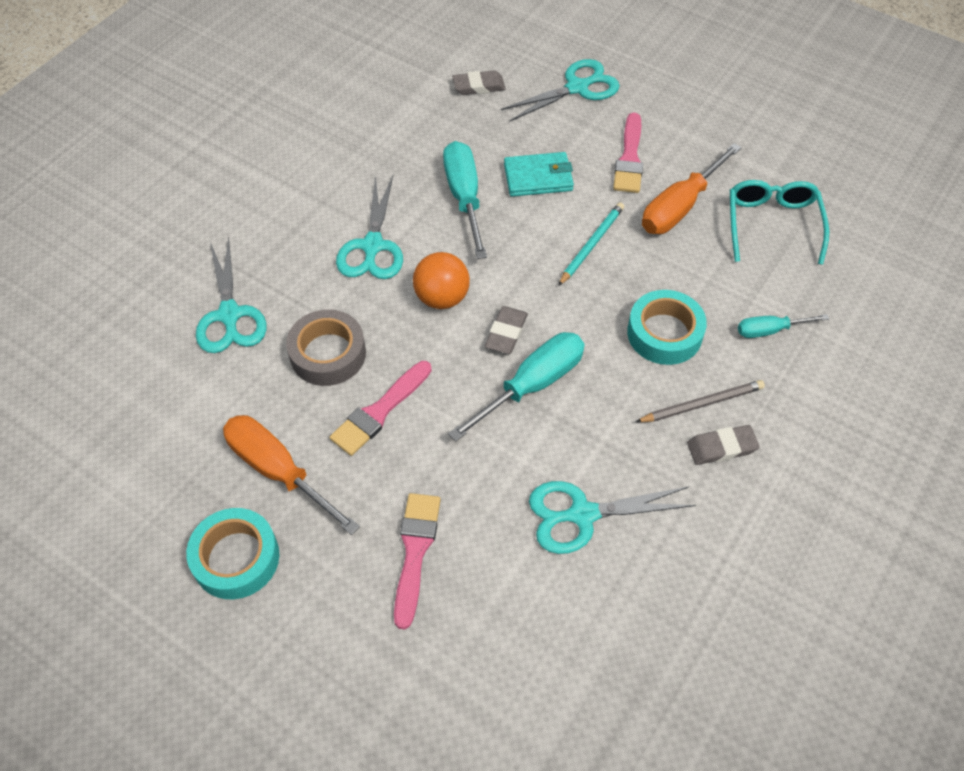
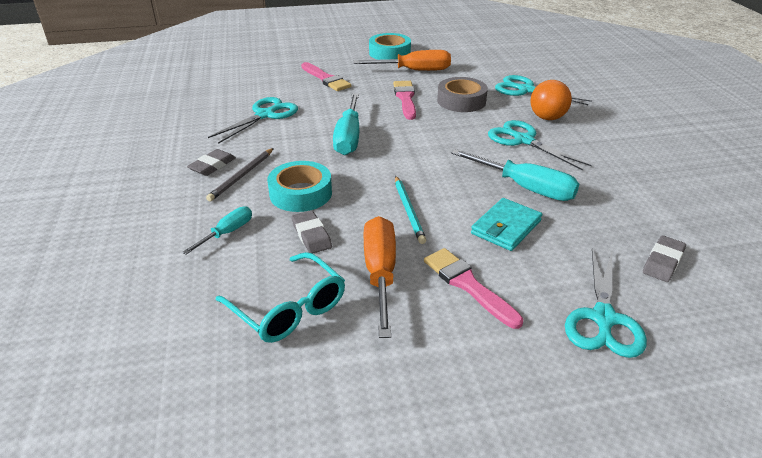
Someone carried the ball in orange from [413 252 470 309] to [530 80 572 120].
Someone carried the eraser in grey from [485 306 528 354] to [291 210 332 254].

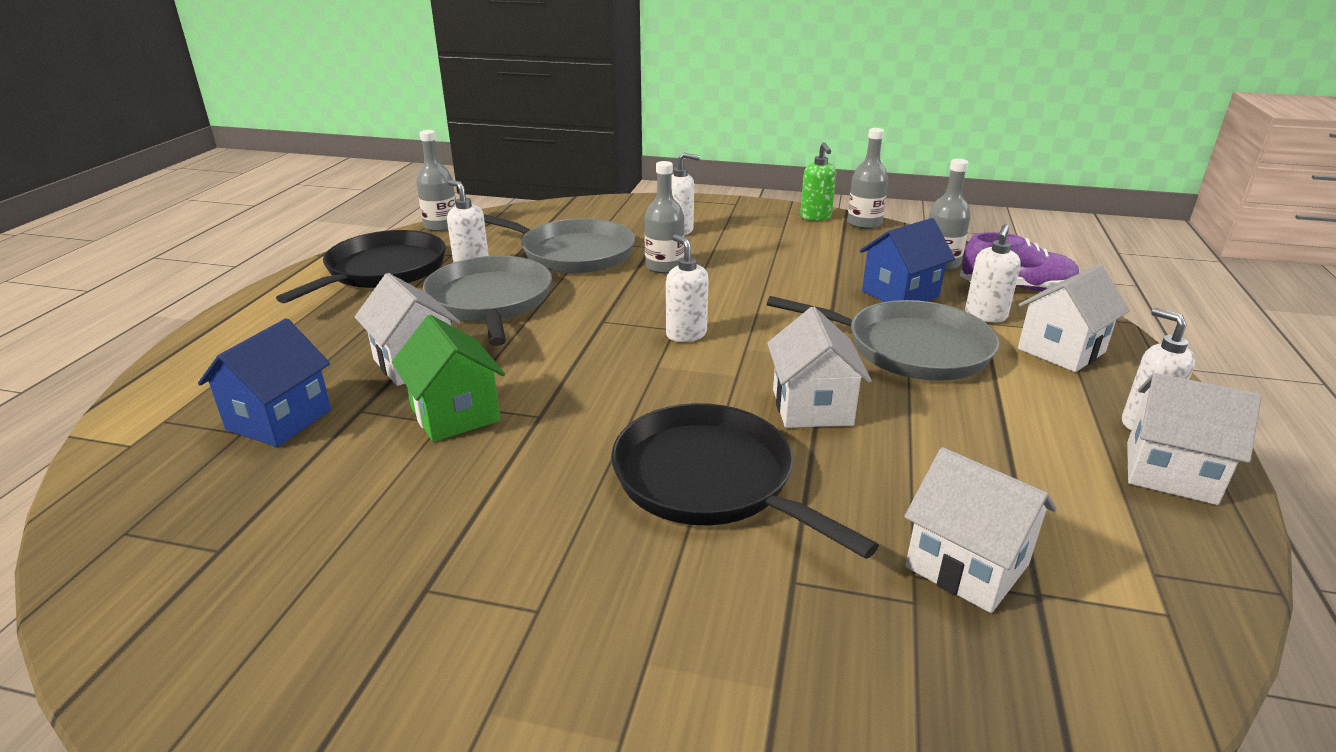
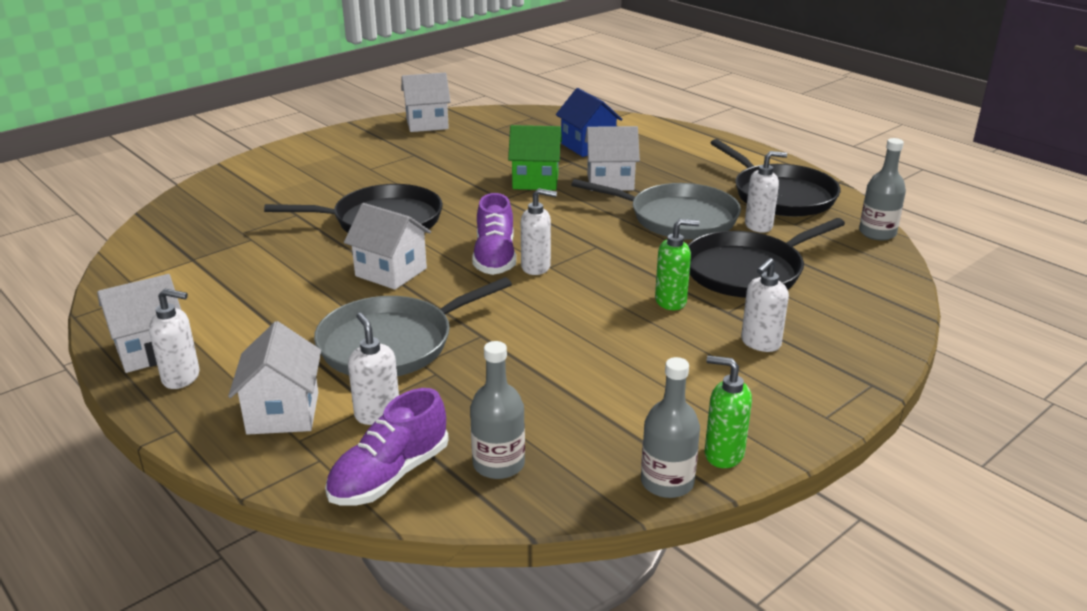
Someone swapped the bottle in grey at [644 161 684 274] for the soap dispenser in green at [655 219 700 310].
Someone repainted the pan in grey at [484 214 635 273], which became the pan in black at [688 218 845 298].
Someone took away the house in blue at [859 218 955 302].
Someone carried the house in white from [904 447 1057 613] to [401 73 450 132].
Someone put down the shoe in purple at [472 193 516 275].

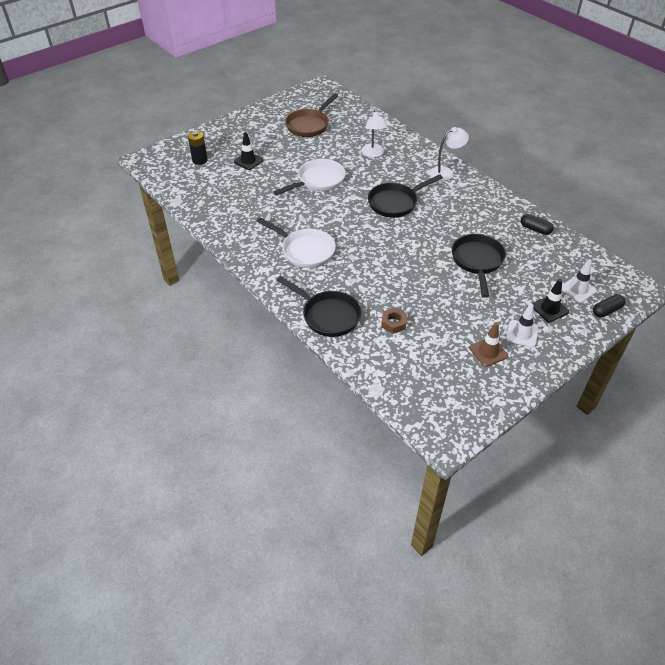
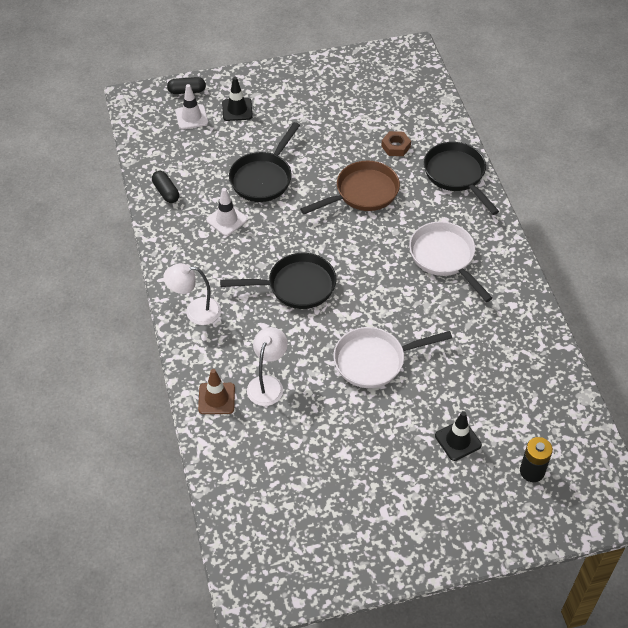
Someone carried the pan in brown from [285 94 338 137] to [300 161 400 214].
Someone carried the traffic cone in white from [506 304 539 347] to [206 188 248 236].
Someone carried the traffic cone in brown from [469 322 508 367] to [198 369 235 414].

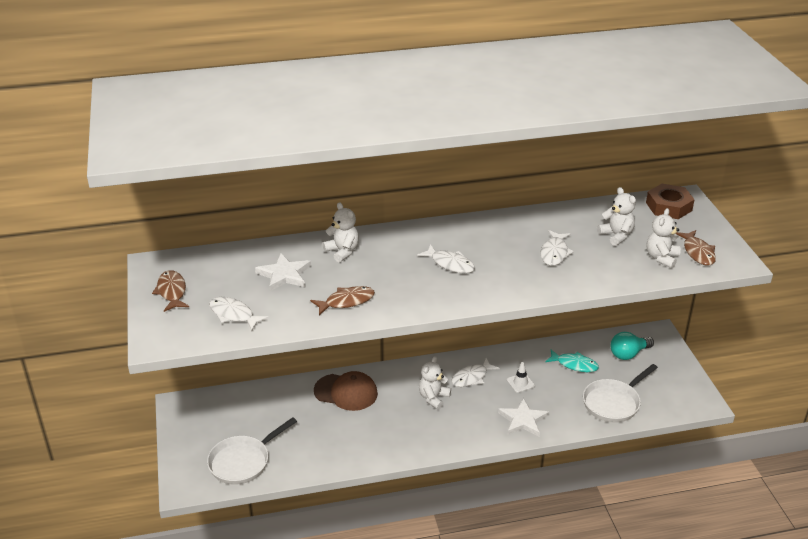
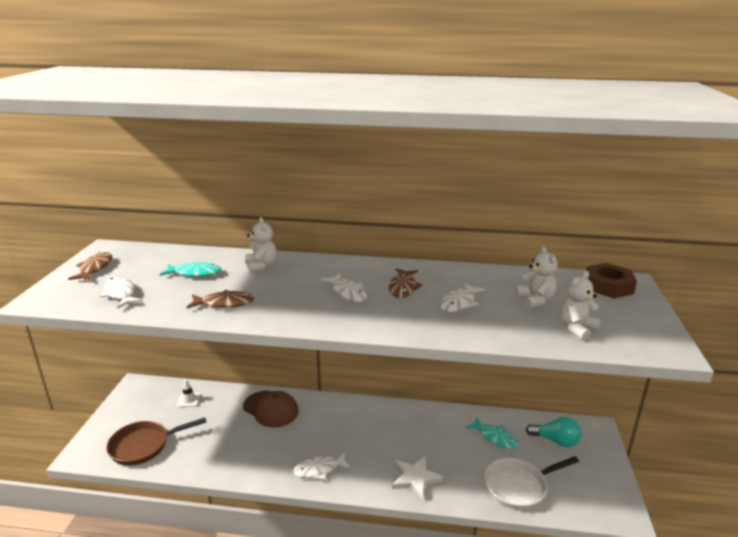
Someone carried the fish in brown from [676 230 716 266] to [389 268 422 298].
Someone swapped the star in white at [255 253 311 291] for the fish in turquoise at [160 262 221 277].
Someone rotated the light bulb in turquoise at [611 332 654 360] by 150 degrees counterclockwise.
Someone took away the teddy bear in white at [419 356 451 410].
Someone carried the fish in white from [452 358 500 387] to [293 452 351 480].
Someone carried the traffic cone in white from [507 362 535 393] to [177 379 201 407].
Someone repainted the pan in white at [207 417 297 485], which became the pan in brown at [106 417 206 466].

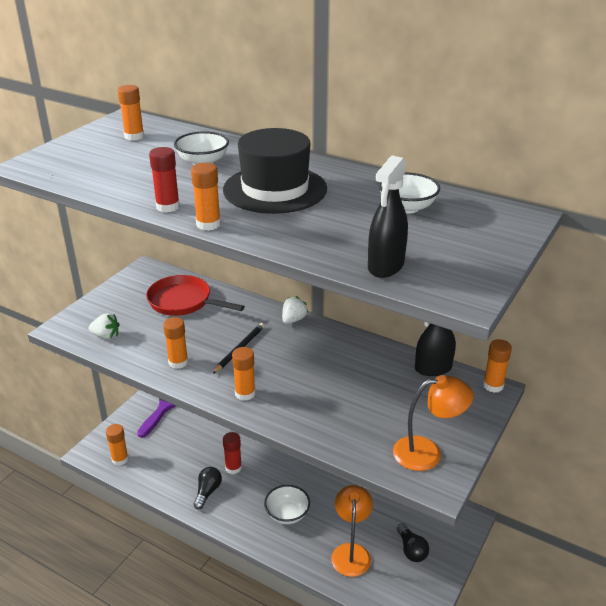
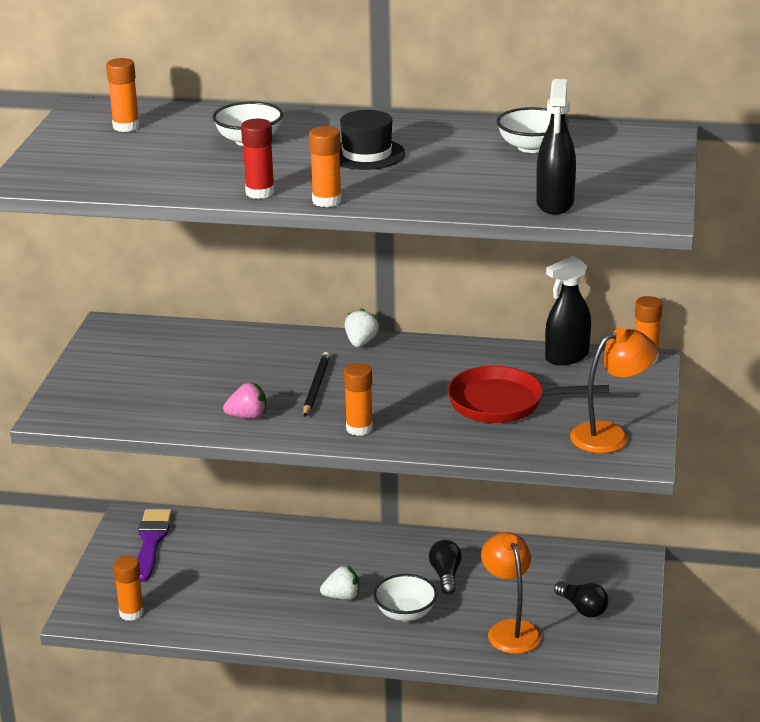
Someone scaled the hat in black at [223 128 327 214] by 0.60.
Someone carried the pan in red from [146 275 245 316] to [447 366 609 423].
Someone carried the strawberry in white from [89 313 120 339] to [320 565 359 600].
Someone swapped the glue stick in orange at [163 317 188 369] for the strawberry in pink at [223 382 266 419].
Someone took away the glue stick in red at [223 432 242 474].
Someone carried the light bulb in black from [193 467 222 510] to [429 540 462 595].

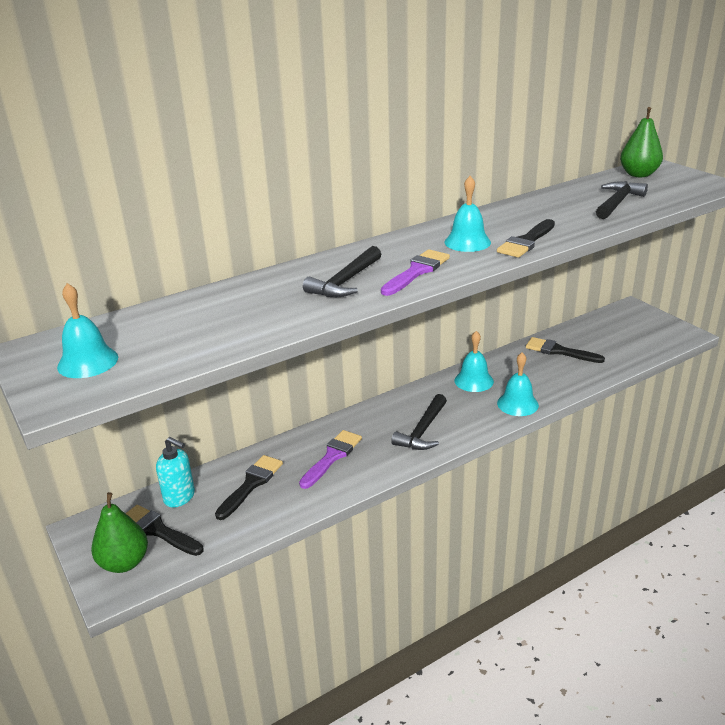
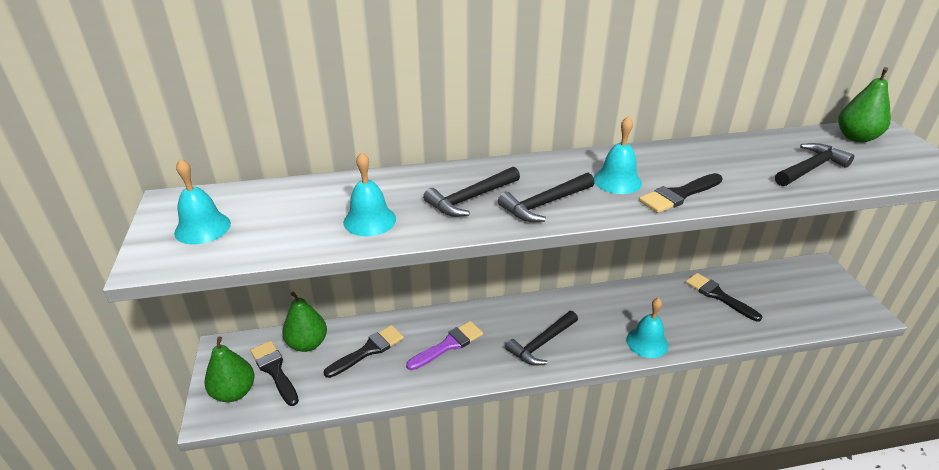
Someone swapped the brush in purple at [381 249 450 296] for the hammer in black at [498 173 594 222].
Someone carried the bell in turquoise from [454 331 494 392] to [343 152 396 236].
Someone swapped the soap dispenser in turquoise at [156 437 195 507] for the pear in green at [282 292 327 352].

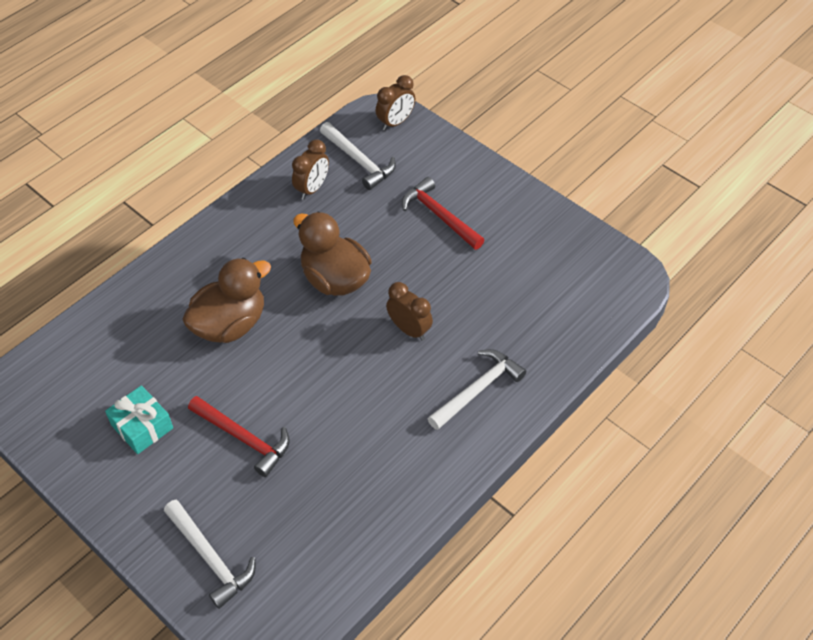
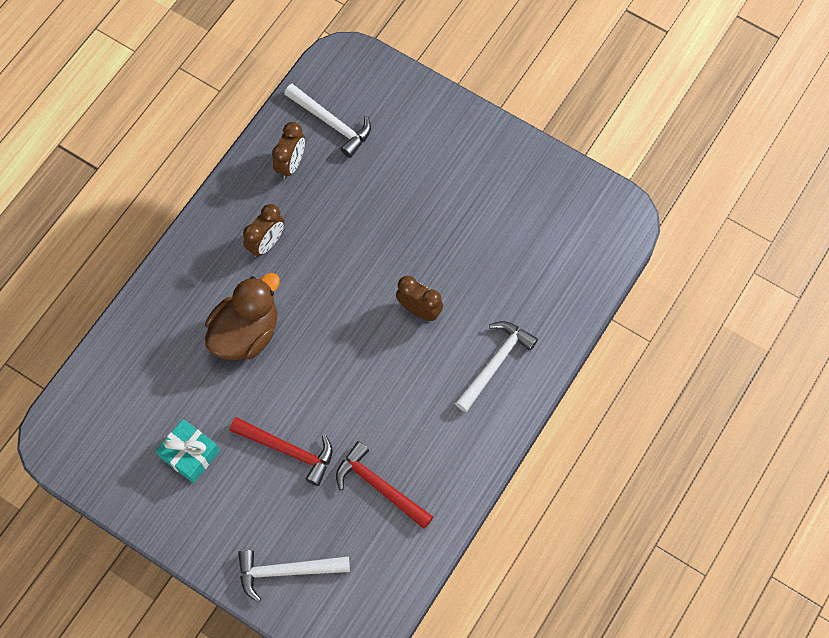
Someone carried the clock in brown from [376 75 415 130] to [243 204 285 257].
Someone carried the hammer in red from [402 177 485 250] to [336 441 433 529].
Someone took away the duck in brown at [293 212 372 296].
Someone rotated the hammer in white at [164 500 256 609] by 135 degrees clockwise.

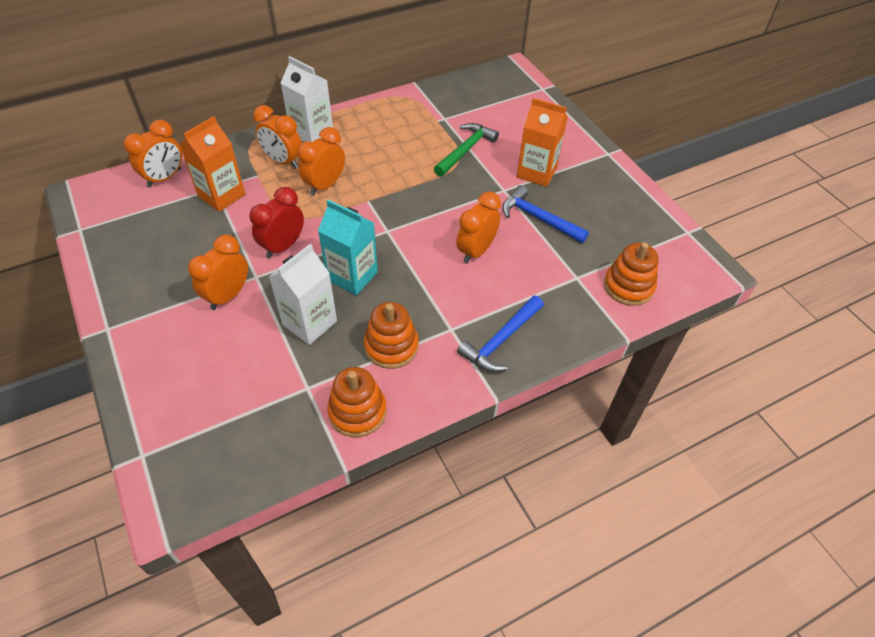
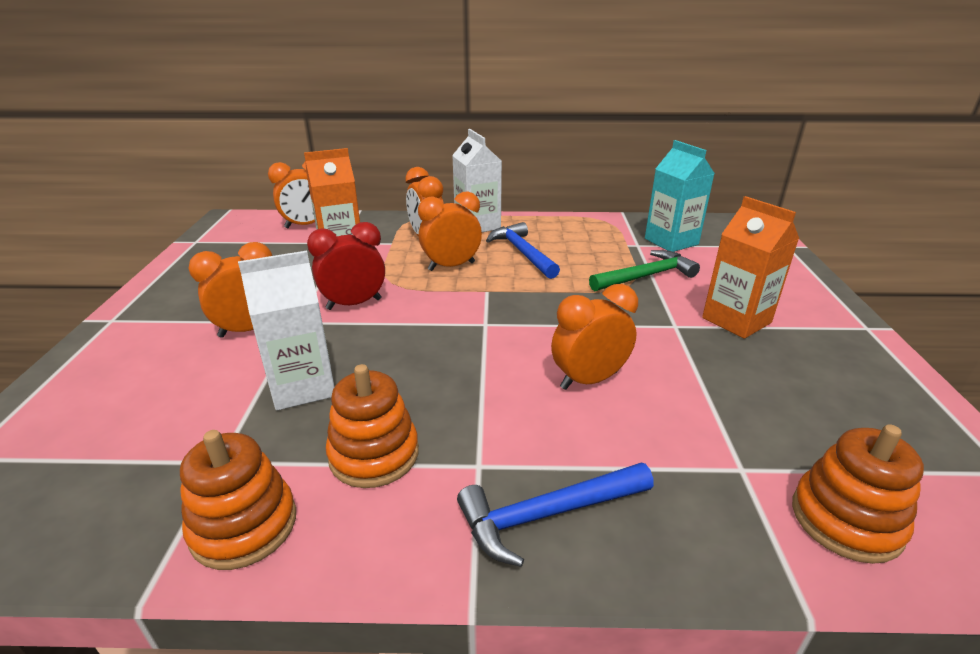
Someone carried the hammer in blue from [502 185 589 243] to [486 222 560 279].
Someone carried the carton in turquoise from [318 200 378 295] to [645 140 715 252].

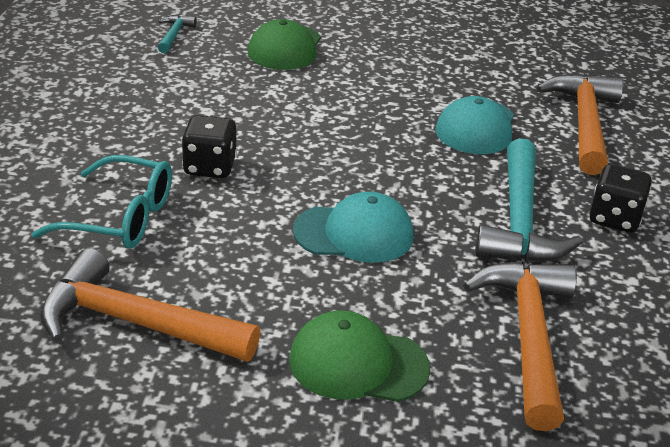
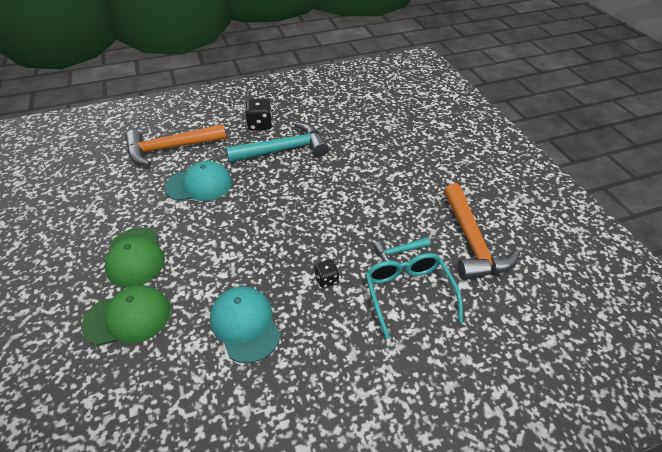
Someone carried the hammer in turquoise from [158 15 197 53] to [374 237 431 261].
Someone scaled the dice in black at [181 115 237 178] by 0.60.
Someone carried the cap in turquoise from [293 192 413 263] to [210 286 281 363].
Someone took away the hammer in orange at [463 261 577 431].
Someone carried the cap in green from [289 310 430 402] to [105 228 165 287].

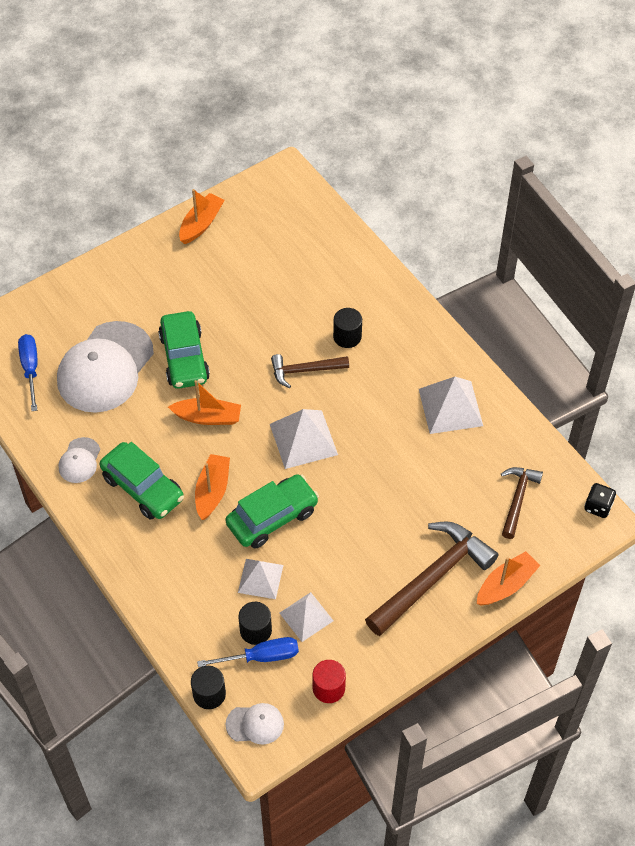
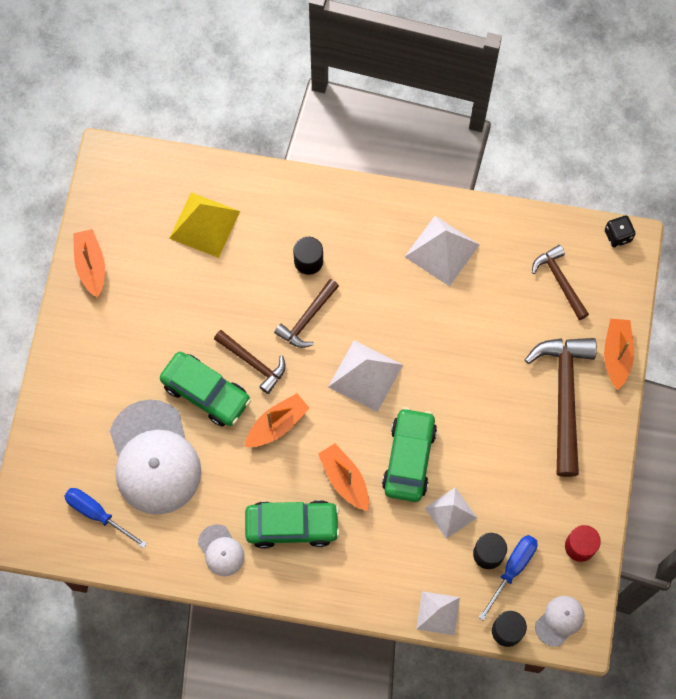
Someone carried the pyramid in white from [280 592 334 642] to [417 591 460 636].
Someone put down the pyramid in yellow at [169 192 240 258].
Someone put down the hammer in brown at [214 330 286 394].

